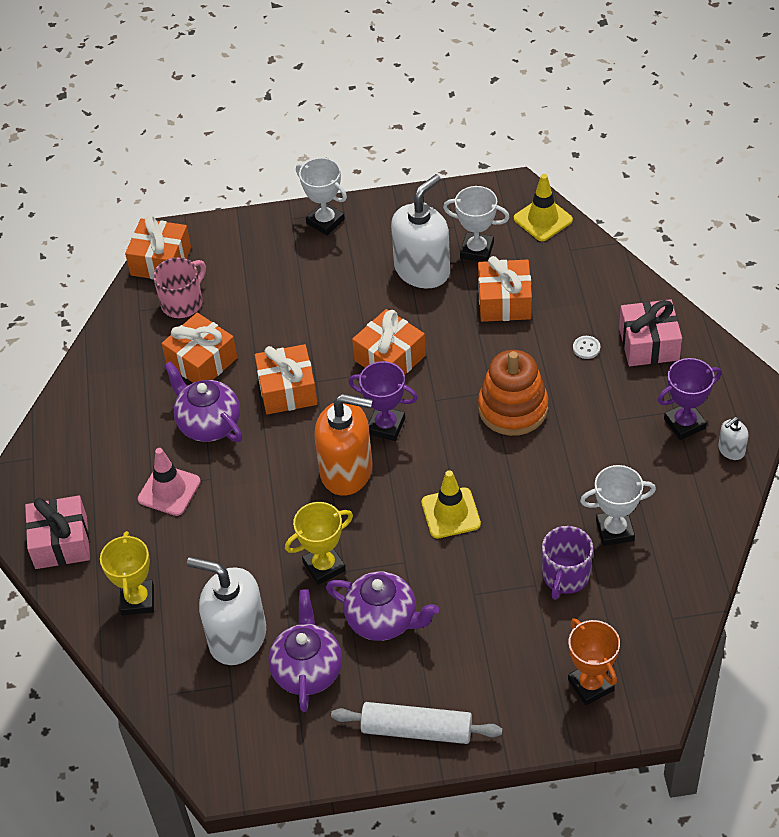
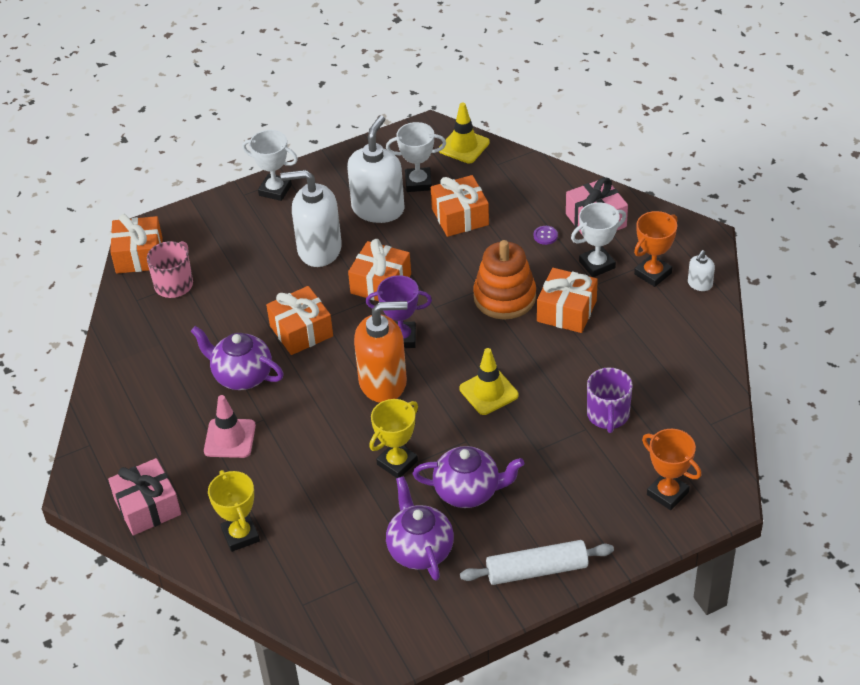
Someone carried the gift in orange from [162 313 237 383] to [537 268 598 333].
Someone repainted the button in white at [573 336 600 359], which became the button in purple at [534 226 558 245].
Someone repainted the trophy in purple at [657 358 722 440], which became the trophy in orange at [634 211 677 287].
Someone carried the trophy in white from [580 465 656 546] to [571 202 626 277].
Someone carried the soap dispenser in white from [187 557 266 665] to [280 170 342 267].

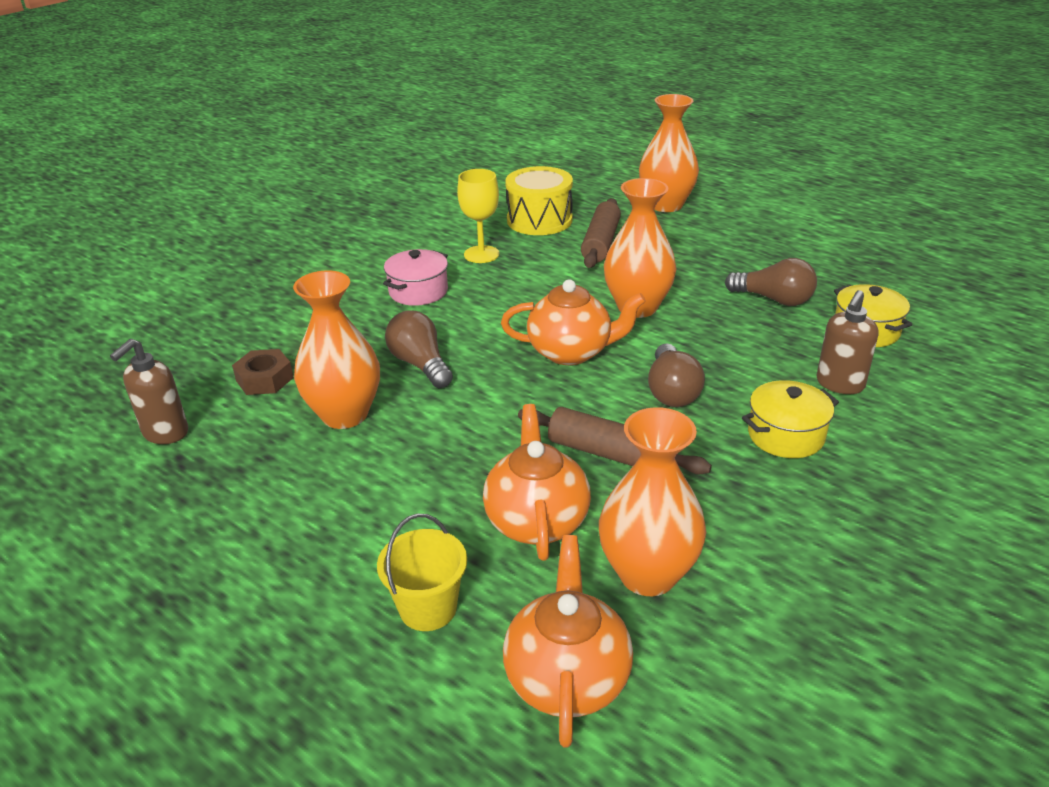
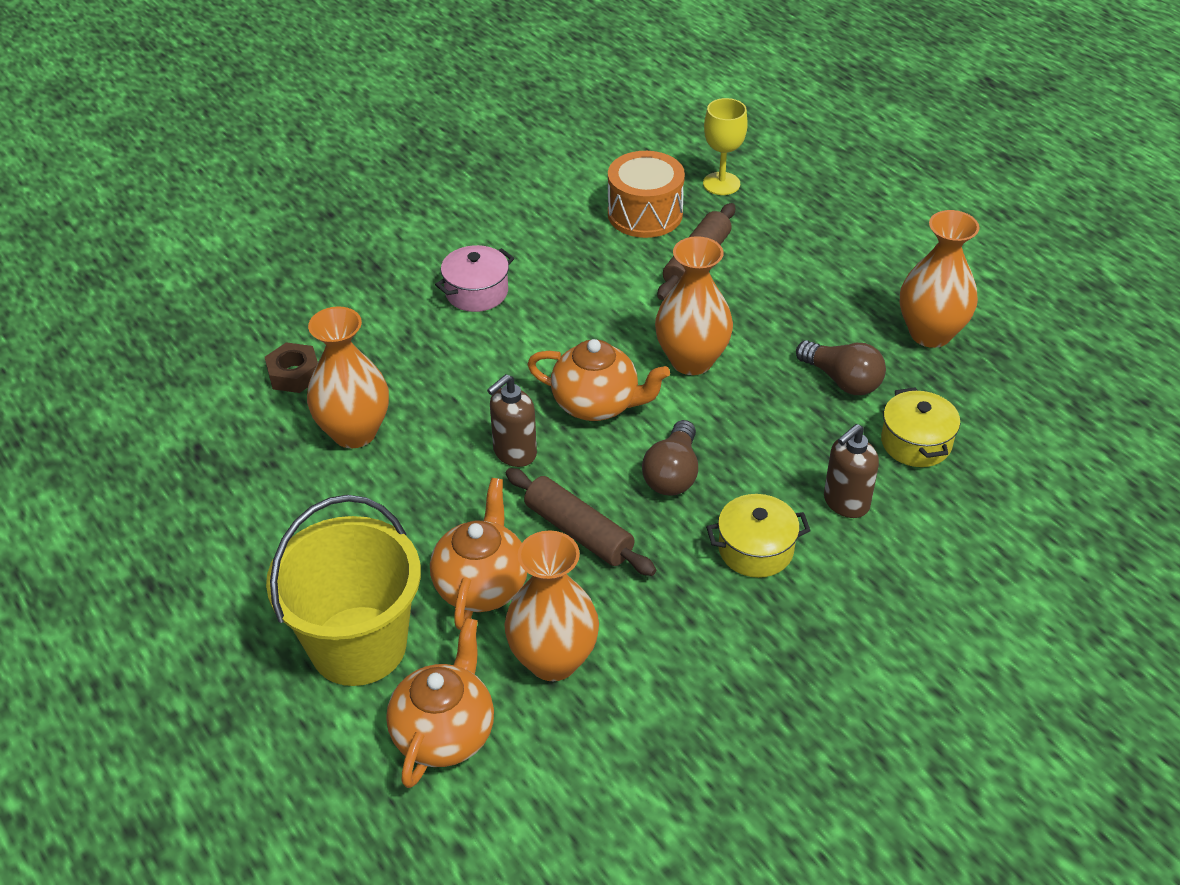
Someone carried the vase in orange from [639 94 699 212] to [900 210 980 348].
Someone repainted the drum in yellow at [505 166 573 235], which became the drum in orange at [608 151 685 238].
Someone carried the goblet in yellow from [457 169 499 263] to [703 98 748 195].
Someone took away the light bulb in brown at [385 310 453 388].
Someone carried the soap dispenser in brown from [110 339 188 444] to [487 374 537 467].
Someone scaled the bucket in yellow at [377 514 467 631] by 1.95.

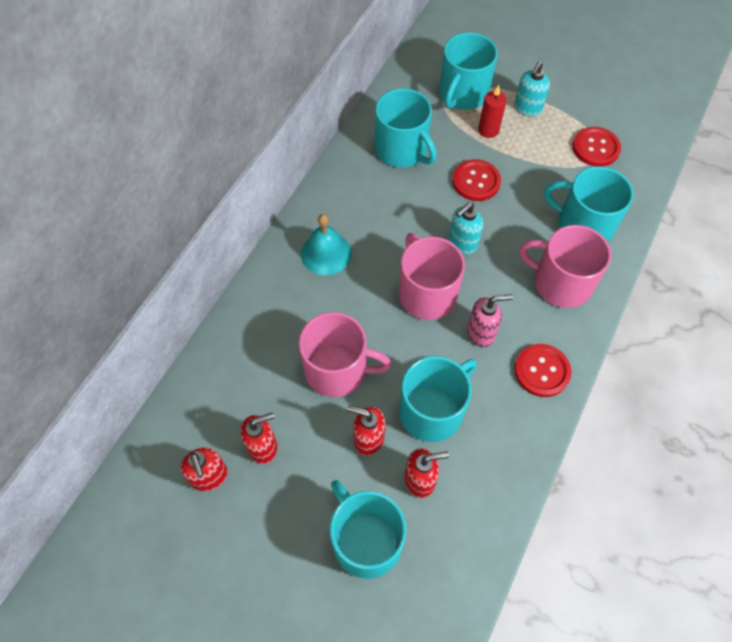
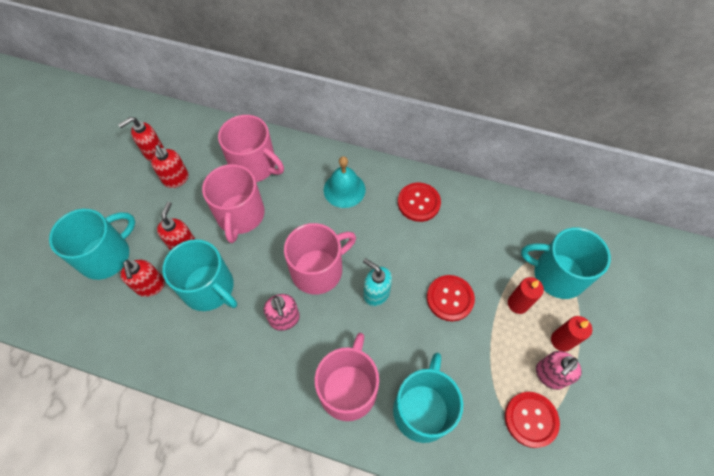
Someone swapped the soap dispenser in turquoise at [514 61 550 117] for the candle in red at [551 316 592 352].
Someone took away the mug in turquoise at [375 88 437 168].
Someone carried the button in red from [514 344 571 397] to [398 183 441 222].
Someone put down the mug in pink at [218 115 284 182].
Someone put down the soap dispenser in pink at [536 351 582 390].

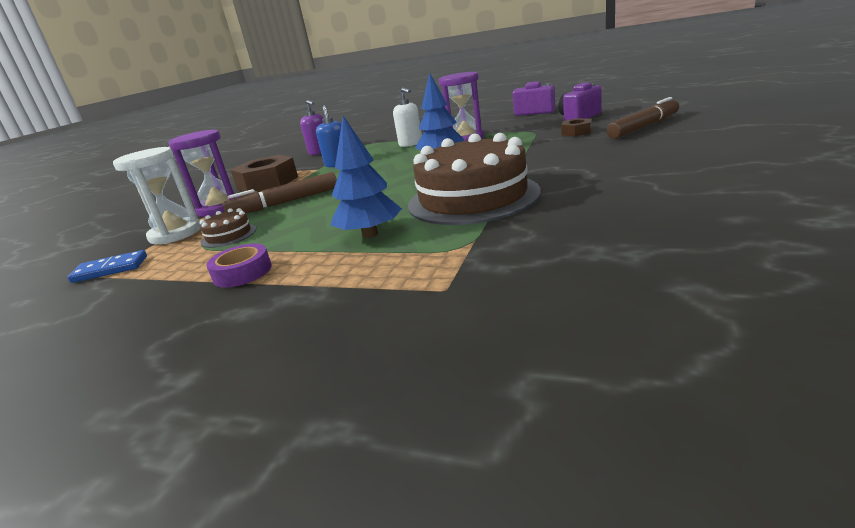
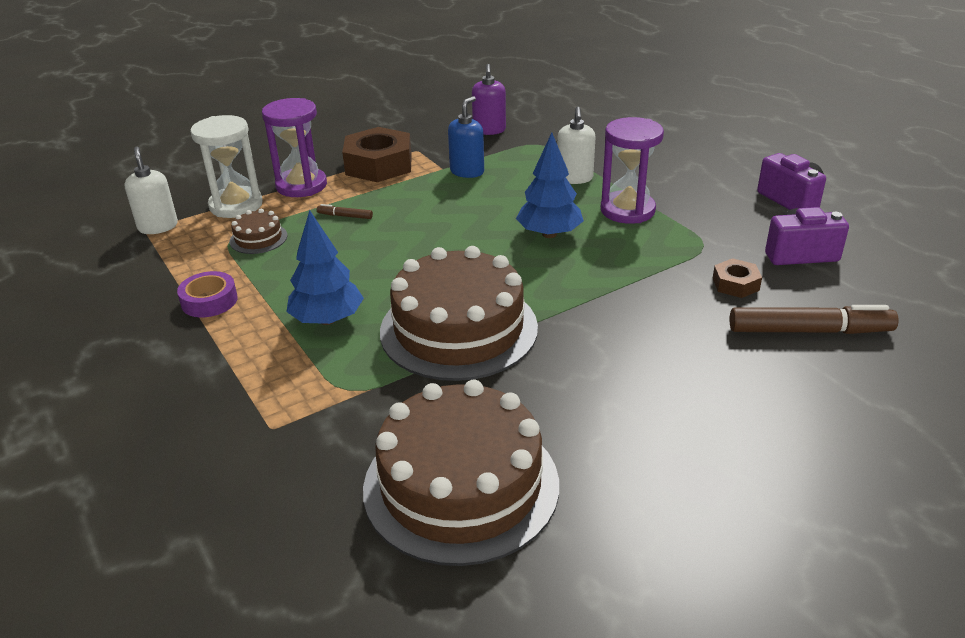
Someone scaled the marker in brown at [222 172 337 213] by 0.45.
Someone swapped the domino in blue at [68 250 147 283] for the soap dispenser in white at [125 146 178 234].
Someone put down the cake in brown at [363 380 559 566].

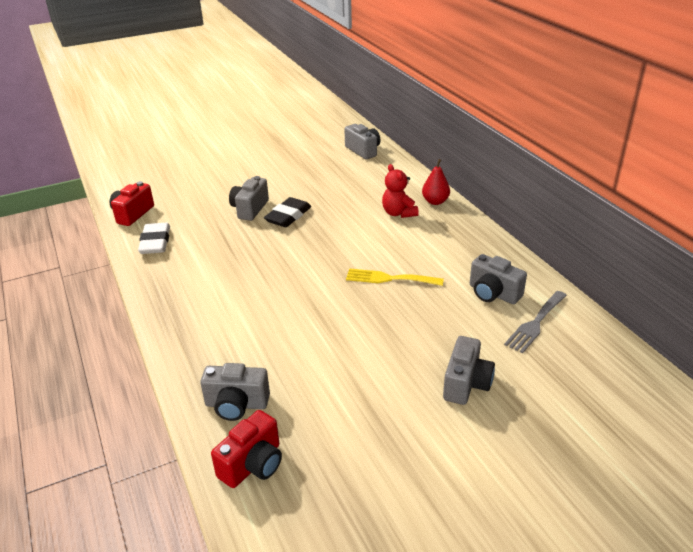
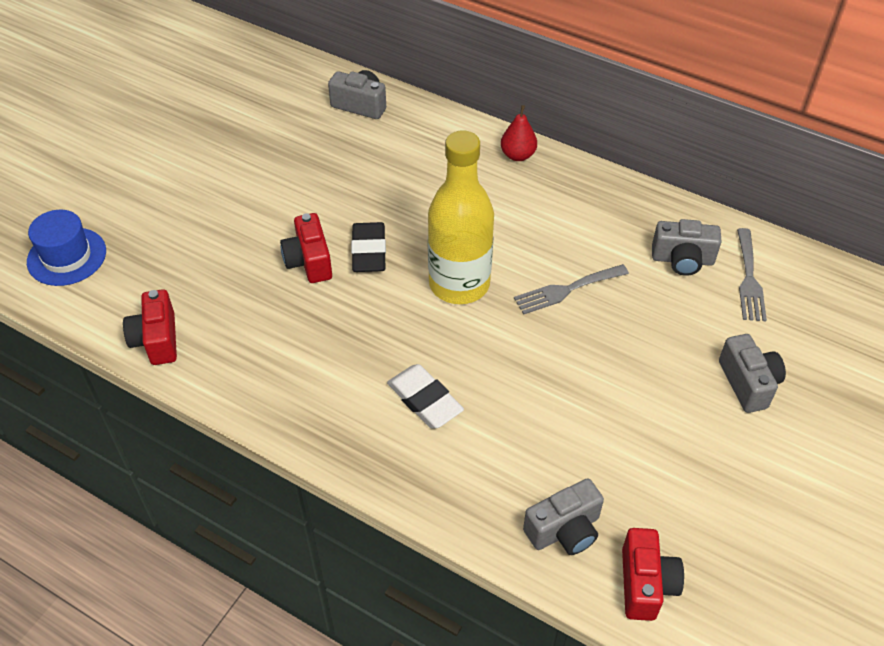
Someone took away the teddy bear in red at [382 164 419 218].
Someone repainted the camera in grey at [229 176 269 221], which became the camera in red at [280 213 332 283].
Someone carried the eraser in white from [138 223 170 254] to [387 364 464 428].
Someone repainted the fork in yellow at [346 268 444 286], which became the fork in grey at [514 264 629 314].
Someone put down the bottle in yellow at [428 130 494 304].
Someone put down the hat in blue at [27 210 106 286].

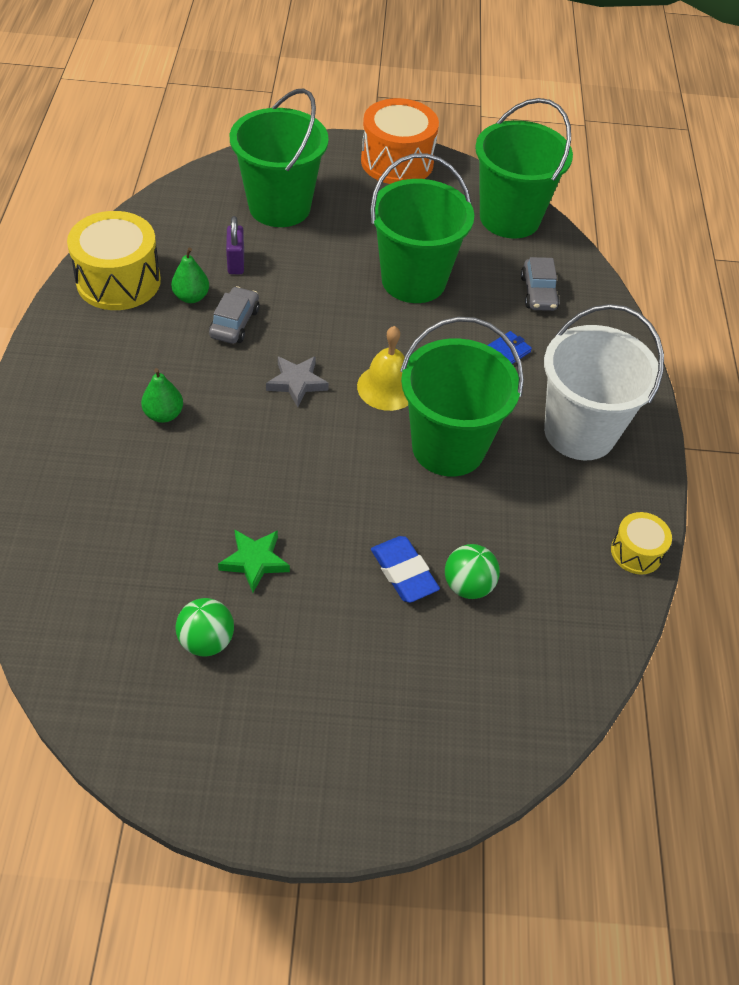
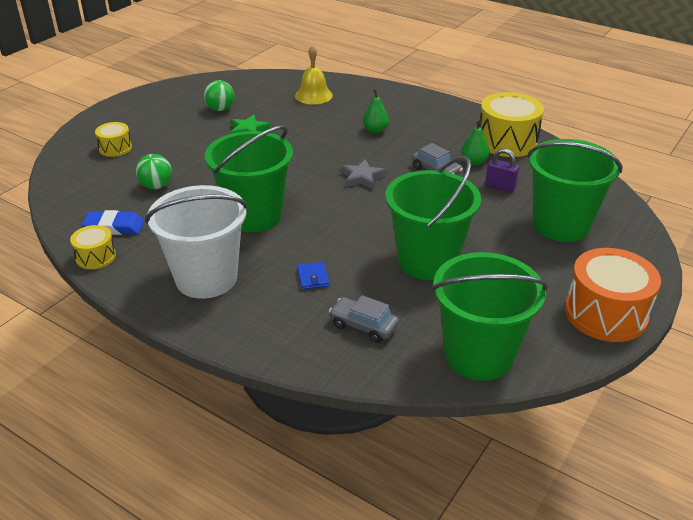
Someone carried the bell in yellow from [357 326 408 411] to [295 45 333 104].
Someone carried the eraser in blue from [371 536 440 603] to [82 210 144 235].
Someone put down the drum in yellow at [95 122 132 157].

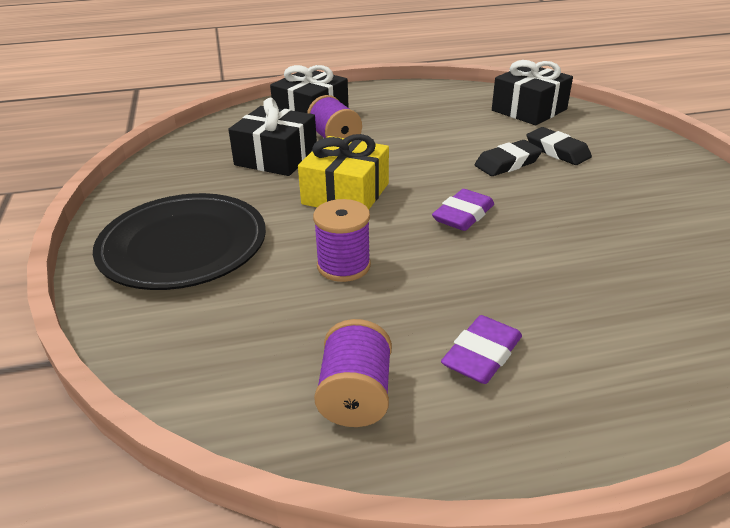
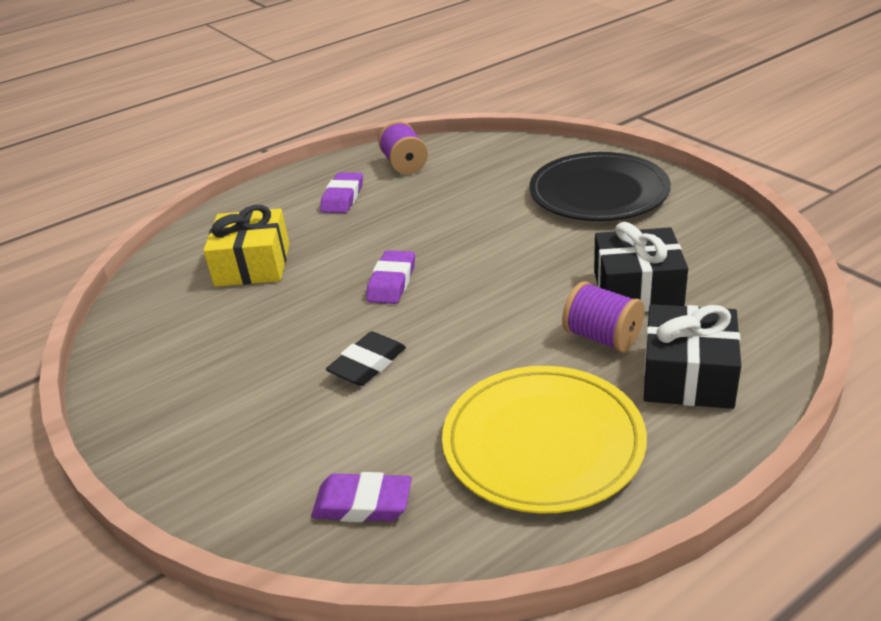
Someone swapped the gift in black at [492 60 573 125] for the eraser in purple at [311 472 412 522].
Someone took away the eraser in black at [526 127 592 165].
Someone carried the gift in yellow from [298 134 389 209] to [203 205 290 287].
Someone took away the spool in purple at [313 199 371 282].
Someone put down the plate in yellow at [442 366 647 514].

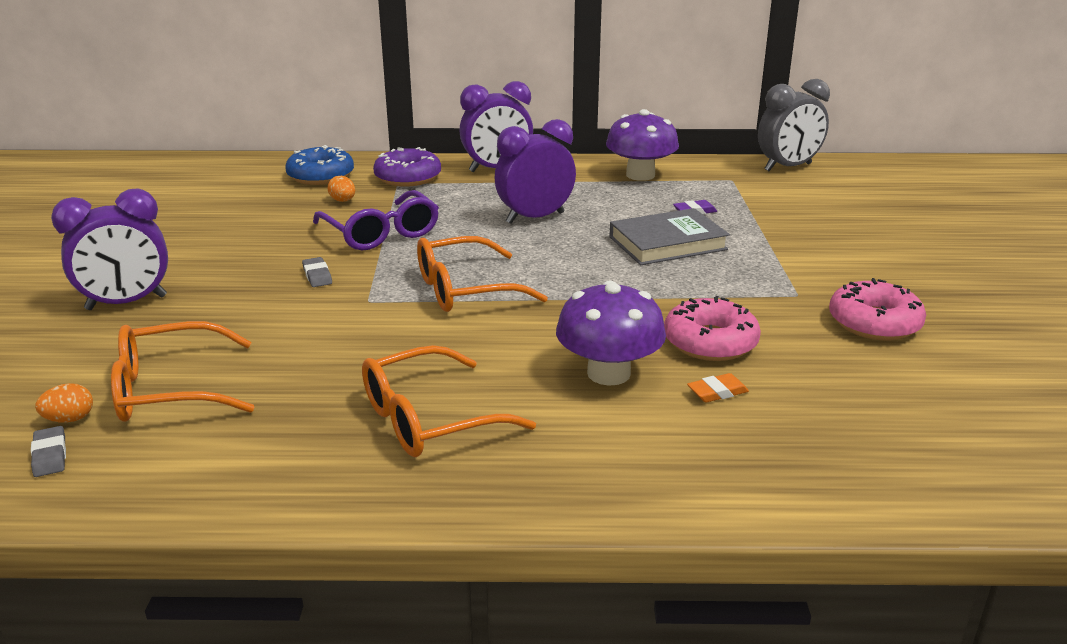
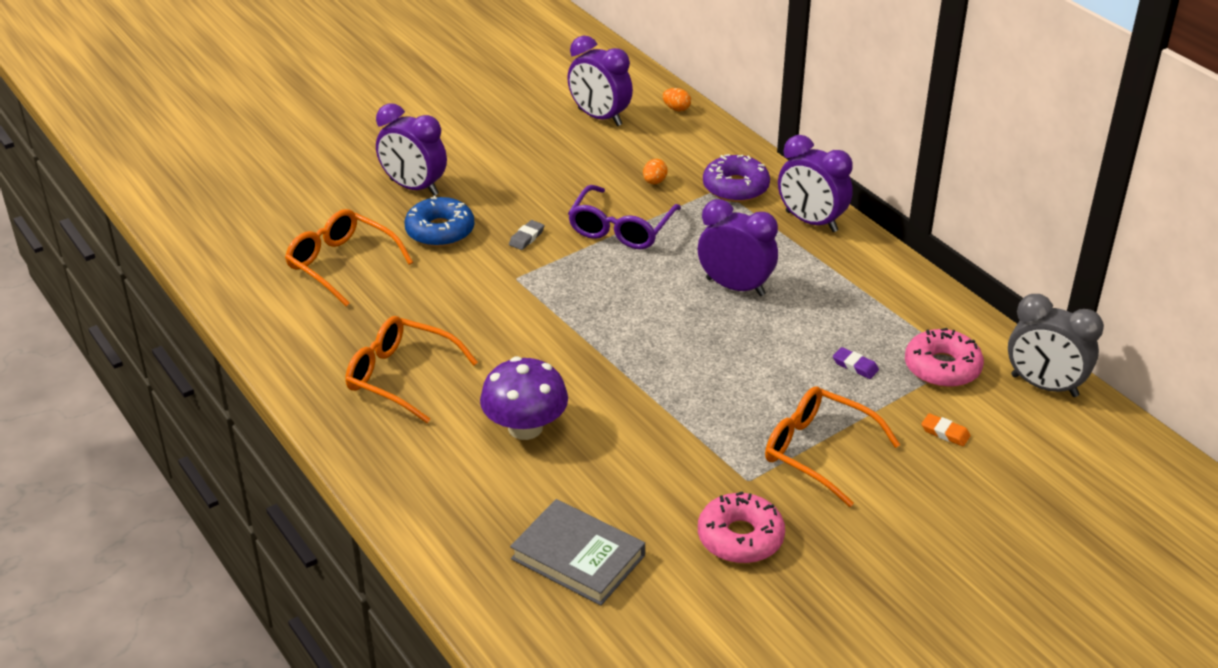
Someone took away the mushroom in purple at [606 109 679 181].
Someone carried the donut in blue from [285 145 354 185] to [405 195 474 247].
Someone carried the book in grey from [609 208 730 265] to [510 499 645 606].
Someone carried the glasses in orange from [417 236 548 312] to [765 386 900 507].
Someone carried the donut in pink from [664 296 761 361] to [905 328 984 388].
Someone carried the eraser in orange from [687 373 749 402] to [921 413 971 446].
Someone carried the egg in orange from [35 383 93 423] to [663 88 691 112].
Someone took away the eraser in grey at [31 426 66 477].
Someone put down the clock in purple at [567 36 633 126].

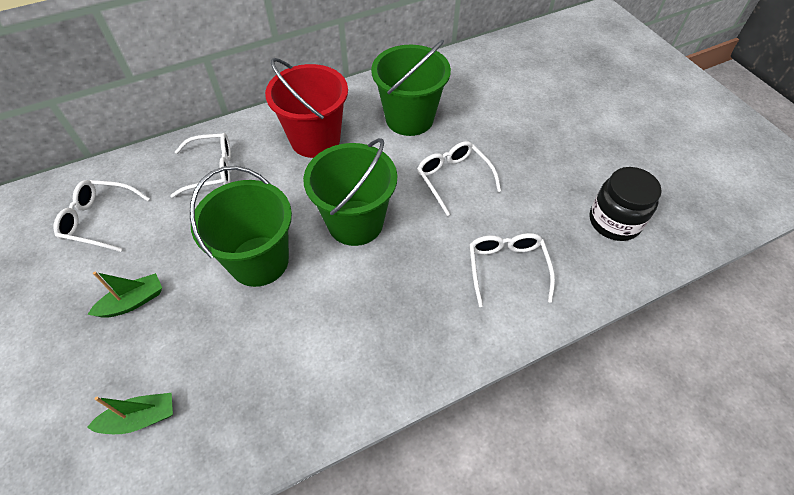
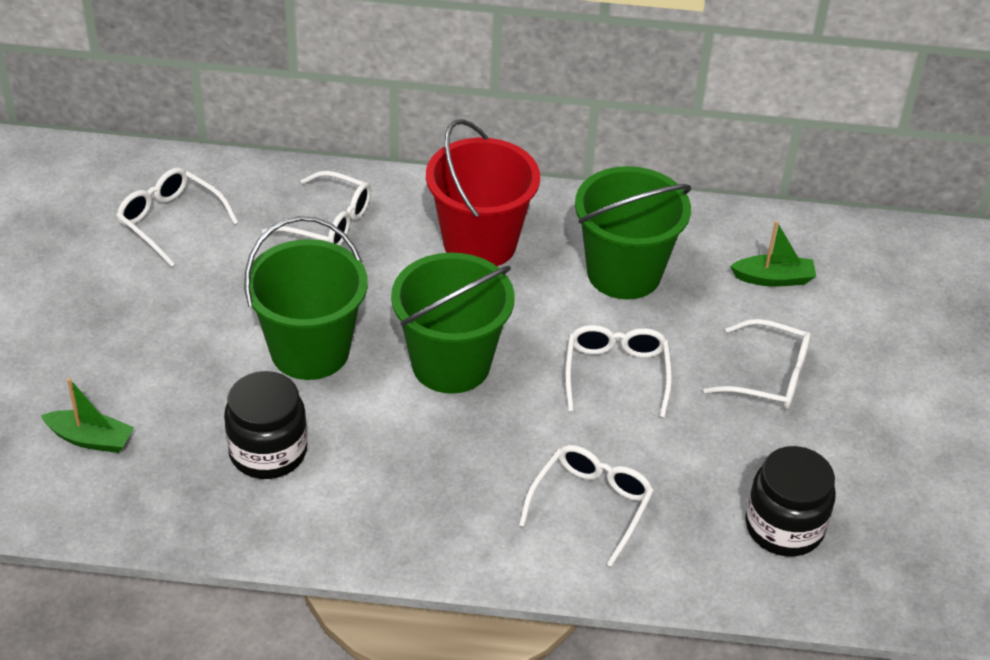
Someone carried the boat in green from [87 272 162 318] to [730 221 816 287].
Someone put down the glasses in white at [703 319 811 409].
Someone put down the jar in black at [224 371 307 479].

